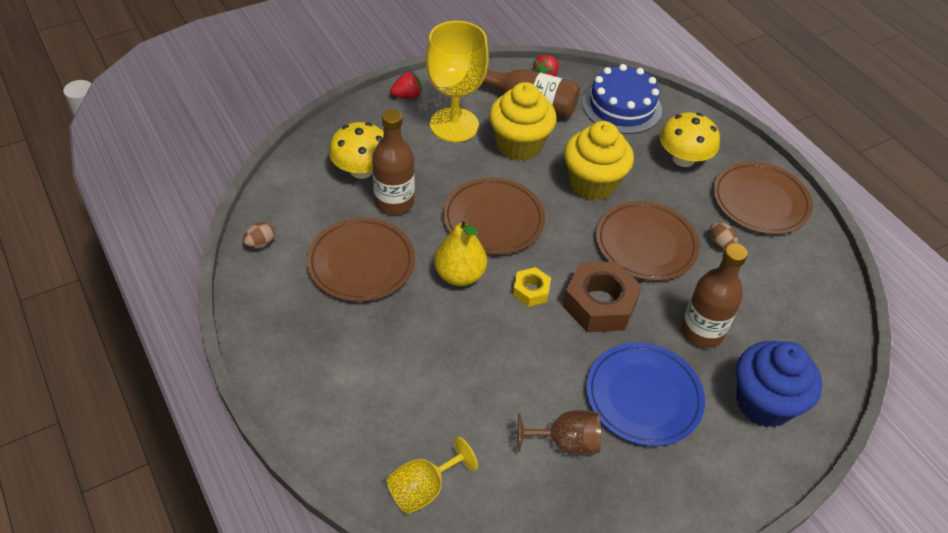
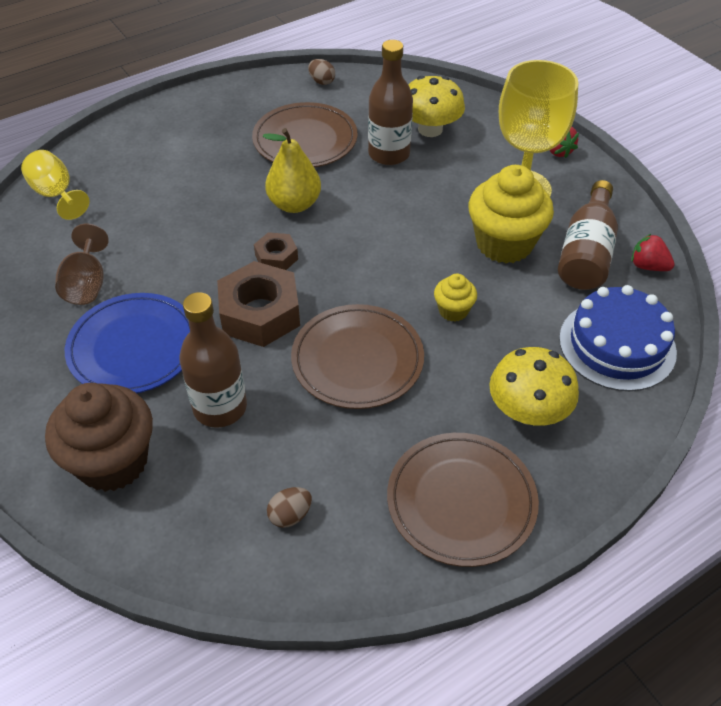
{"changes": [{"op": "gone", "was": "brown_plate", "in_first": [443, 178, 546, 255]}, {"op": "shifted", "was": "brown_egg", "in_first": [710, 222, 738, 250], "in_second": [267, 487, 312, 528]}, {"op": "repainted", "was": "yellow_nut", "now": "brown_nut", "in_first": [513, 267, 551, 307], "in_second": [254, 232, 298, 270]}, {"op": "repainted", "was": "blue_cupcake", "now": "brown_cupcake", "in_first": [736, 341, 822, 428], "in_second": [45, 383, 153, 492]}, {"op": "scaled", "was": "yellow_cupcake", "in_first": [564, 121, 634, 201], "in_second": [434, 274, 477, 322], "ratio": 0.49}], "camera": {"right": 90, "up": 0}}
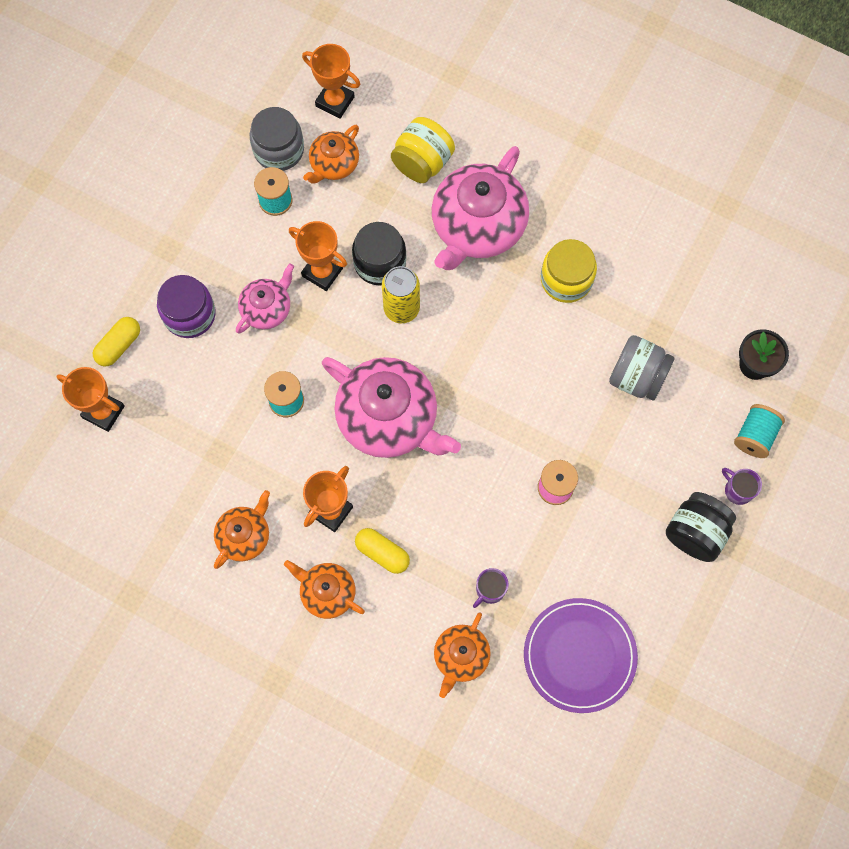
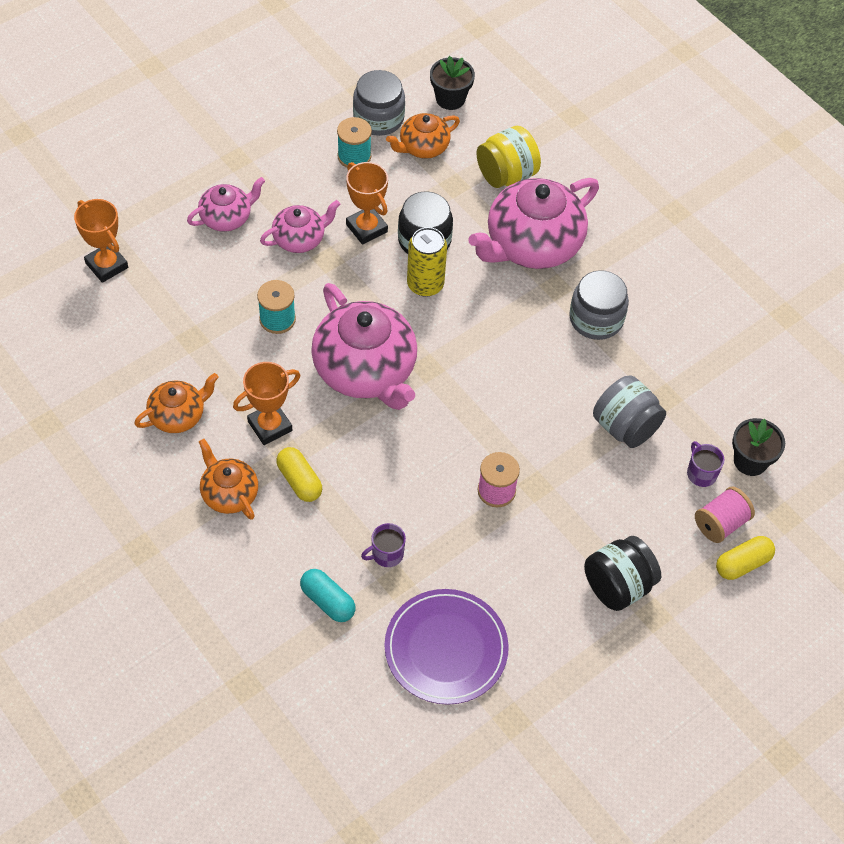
{"changes": [{"op": "shifted", "was": "yellow_capsule", "in_first": [93, 317, 140, 367], "in_second": [716, 536, 775, 580]}, {"op": "shifted", "was": "purple_mug", "in_first": [722, 468, 762, 505], "in_second": [687, 441, 724, 487]}, {"op": "swapped", "was": "purple_jar", "now": "pink_teapot", "in_first": [157, 275, 215, 338], "in_second": [187, 177, 265, 232]}, {"op": "swapped", "was": "orange_trophy", "now": "black_flower_pot", "in_first": [302, 44, 360, 119], "in_second": [430, 56, 475, 110]}, {"op": "swapped", "was": "orange_teapot", "now": "turquoise_capsule", "in_first": [434, 613, 491, 698], "in_second": [300, 569, 356, 622]}, {"op": "repainted", "was": "yellow_jar", "now": "grey_jar", "in_first": [541, 239, 597, 303], "in_second": [569, 270, 629, 340]}, {"op": "repainted", "was": "turquoise_spool", "now": "pink_spool", "in_first": [734, 404, 785, 458], "in_second": [695, 486, 755, 543]}], "camera": {"right": 20, "up": -15}}
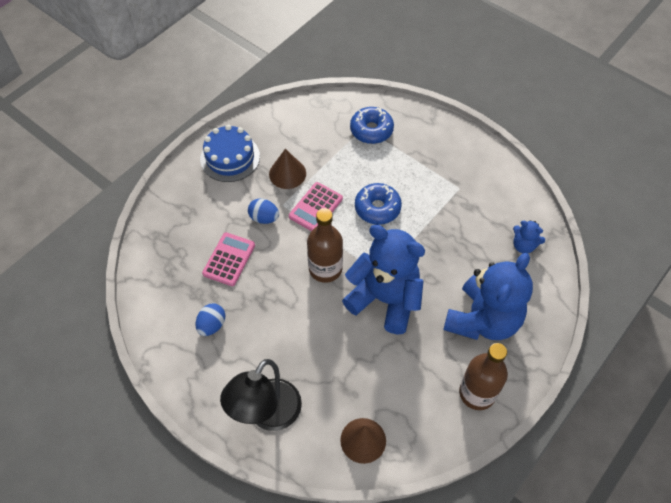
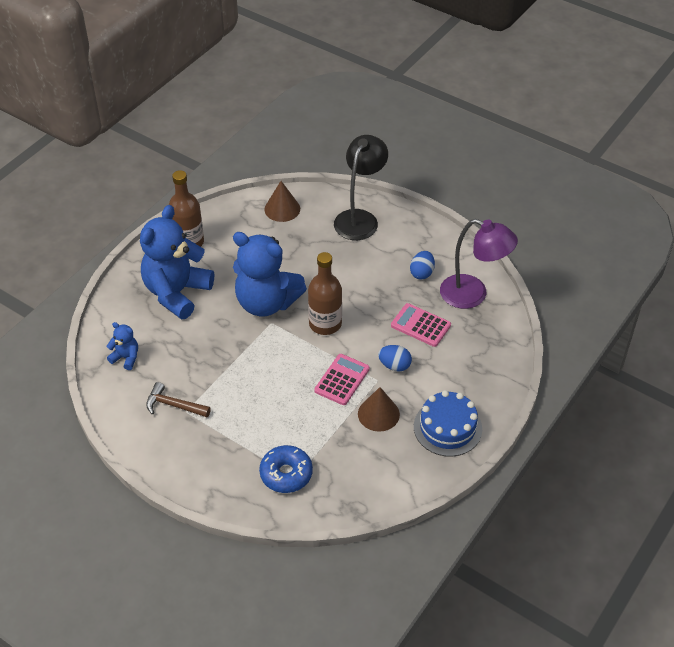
{"changes": [{"op": "gone", "was": "blue_donut", "in_first": [355, 183, 402, 225]}, {"op": "new", "now": "brown_hammer", "in_second": [146, 382, 211, 417]}, {"op": "new", "now": "purple_lamp", "in_second": [440, 219, 518, 309]}, {"op": "rotated", "was": "pink_calculator", "in_first": [202, 232, 255, 286], "in_second": [391, 303, 451, 347], "clockwise": 105}], "camera": {"right": 175, "up": -10}}
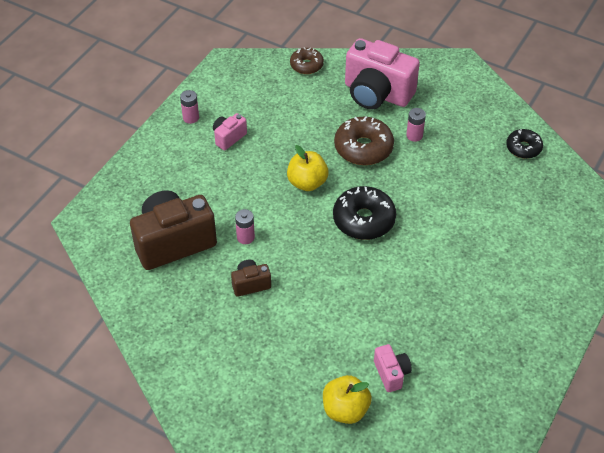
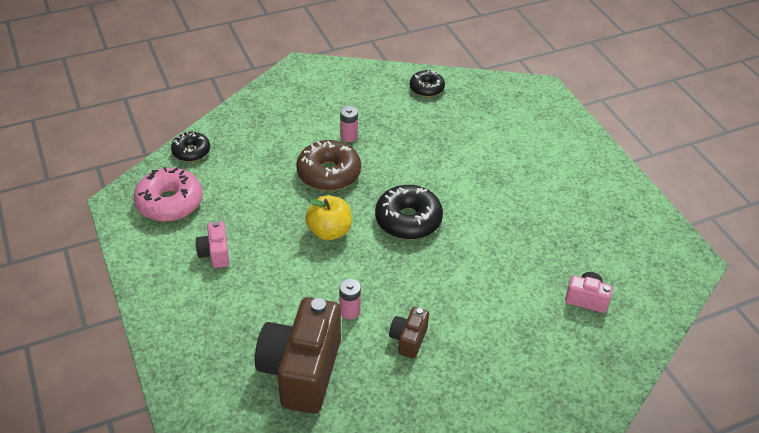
{"changes": [{"op": "gone", "was": "pink_battery", "in_first": [180, 90, 199, 124]}, {"op": "gone", "was": "yellow_apple", "in_first": [323, 375, 372, 424]}, {"op": "gone", "was": "pink_camera", "in_first": [345, 38, 420, 110]}, {"op": "new", "now": "pink_donut", "in_second": [134, 167, 202, 222]}, {"op": "repainted", "was": "brown_donut", "now": "black_donut", "in_first": [290, 47, 324, 74], "in_second": [171, 132, 210, 162]}], "camera": {"right": -55, "up": -5}}
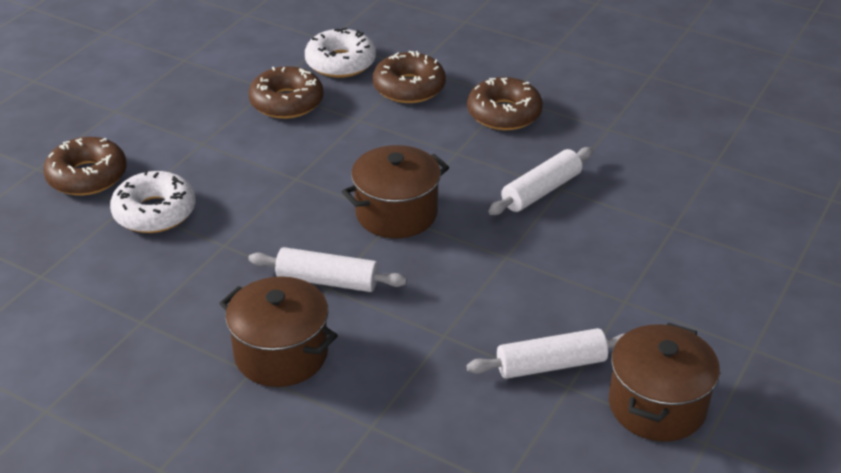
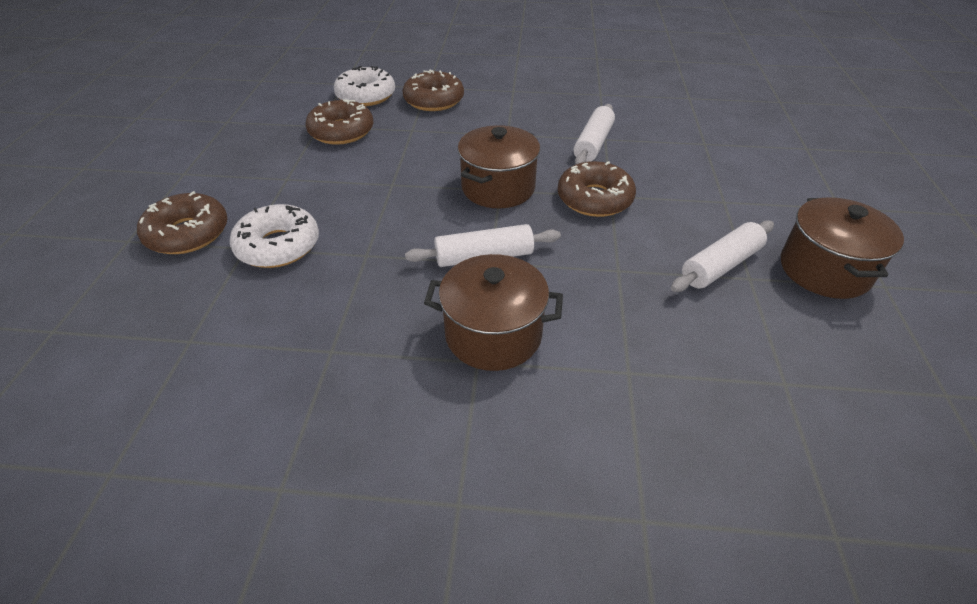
{"changes": [{"op": "shifted", "was": "brown_donut", "in_first": [467, 77, 543, 130], "in_second": [558, 161, 636, 217]}], "camera": {"right": -25, "up": 5}}
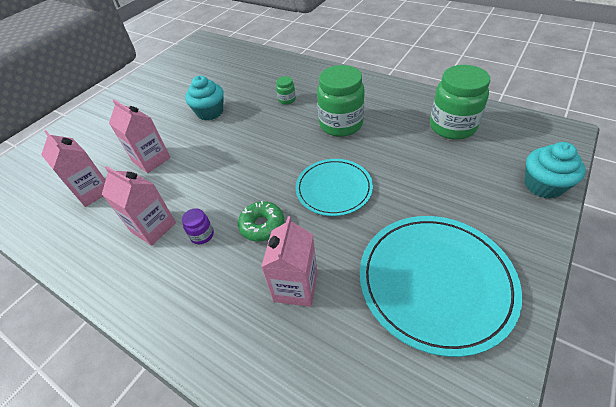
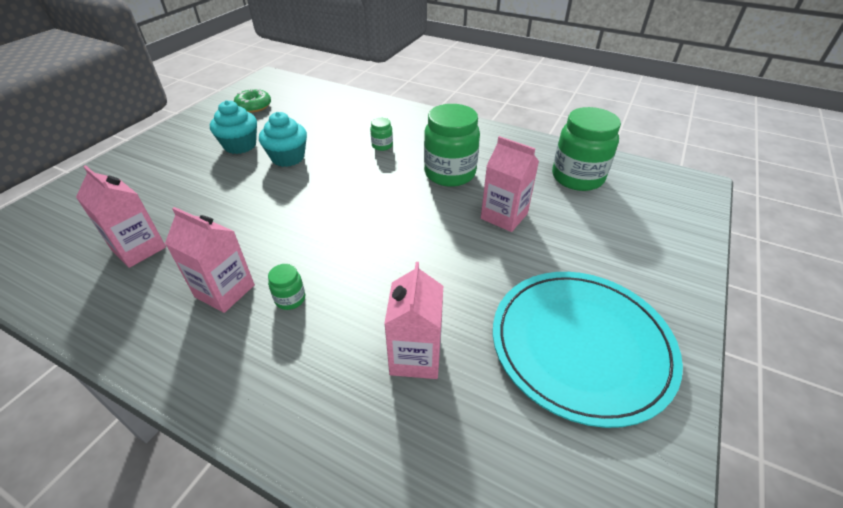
{"changes": [{"op": "gone", "was": "turquoise_plate", "in_first": [296, 159, 373, 216]}, {"op": "shifted", "was": "pink_carton", "in_first": [109, 100, 170, 173], "in_second": [481, 136, 539, 232]}, {"op": "shifted", "was": "green_donut", "in_first": [238, 201, 284, 241], "in_second": [234, 88, 271, 113]}, {"op": "shifted", "was": "turquoise_cupcake", "in_first": [524, 142, 586, 199], "in_second": [210, 100, 257, 154]}, {"op": "repainted", "was": "purple_jar", "now": "green_jar", "in_first": [182, 208, 214, 244], "in_second": [268, 264, 305, 310]}], "camera": {"right": -10, "up": -5}}
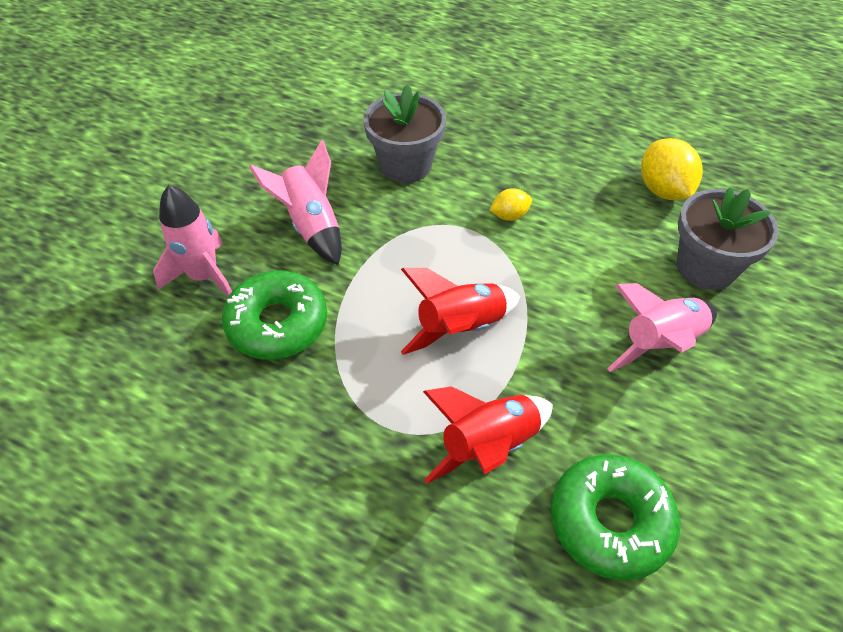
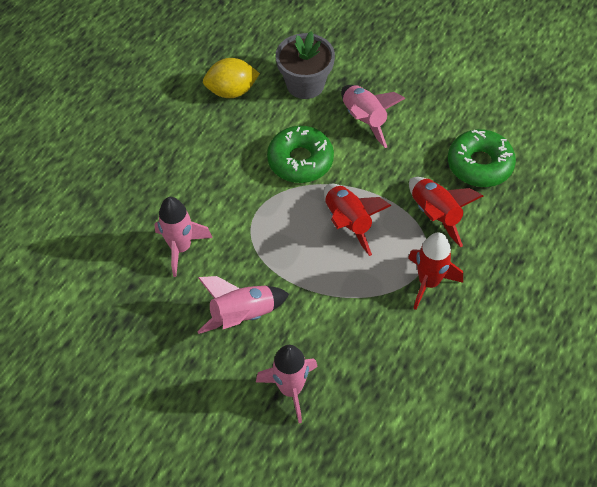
{"changes": [{"op": "gone", "was": "yellow_lemon", "in_first": [490, 188, 532, 221]}, {"op": "new", "now": "red_rocket", "in_second": [408, 232, 463, 310]}, {"op": "shifted", "was": "green_donut", "in_first": [222, 270, 327, 360], "in_second": [267, 126, 334, 183]}, {"op": "swapped", "was": "grey_flower_pot", "now": "pink_rocket", "in_first": [363, 84, 446, 183], "in_second": [154, 197, 213, 277]}], "camera": {"right": -85, "up": 5}}
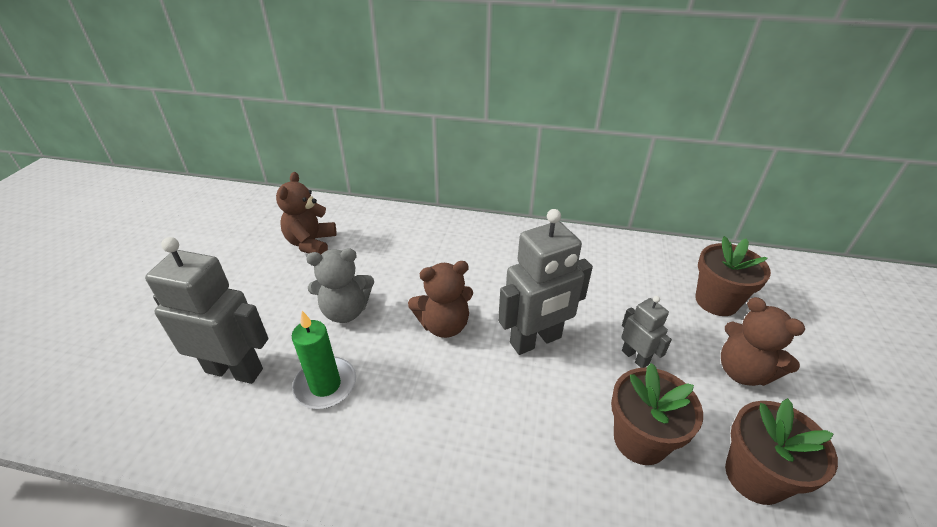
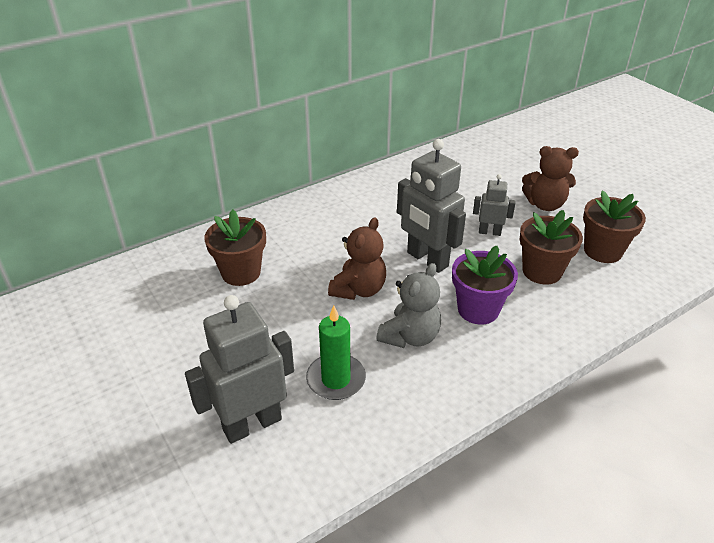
{"changes": [{"op": "gone", "was": "brown_teddy_bear", "in_first": [276, 172, 336, 254]}, {"op": "new", "now": "purple_flower_pot", "in_second": [452, 246, 518, 325]}, {"op": "shifted", "was": "grey_teddy_bear", "in_first": [306, 248, 374, 323], "in_second": [376, 263, 441, 348]}, {"op": "shifted", "was": "brown_flower_pot", "in_first": [695, 236, 771, 316], "in_second": [205, 209, 266, 286]}, {"op": "rotated", "was": "grey_robot", "in_first": [498, 209, 593, 355], "in_second": [397, 139, 466, 273], "clockwise": 120}], "camera": {"right": -45, "up": 0}}
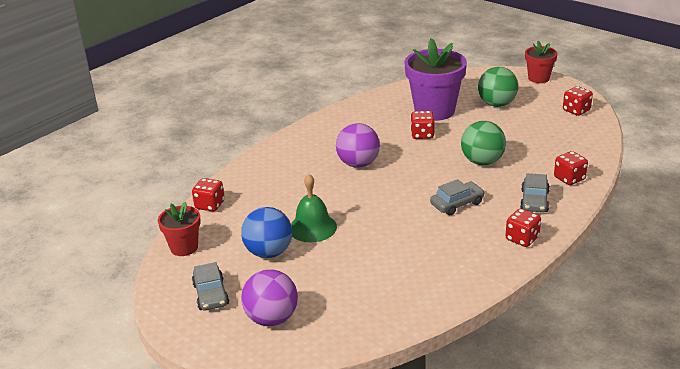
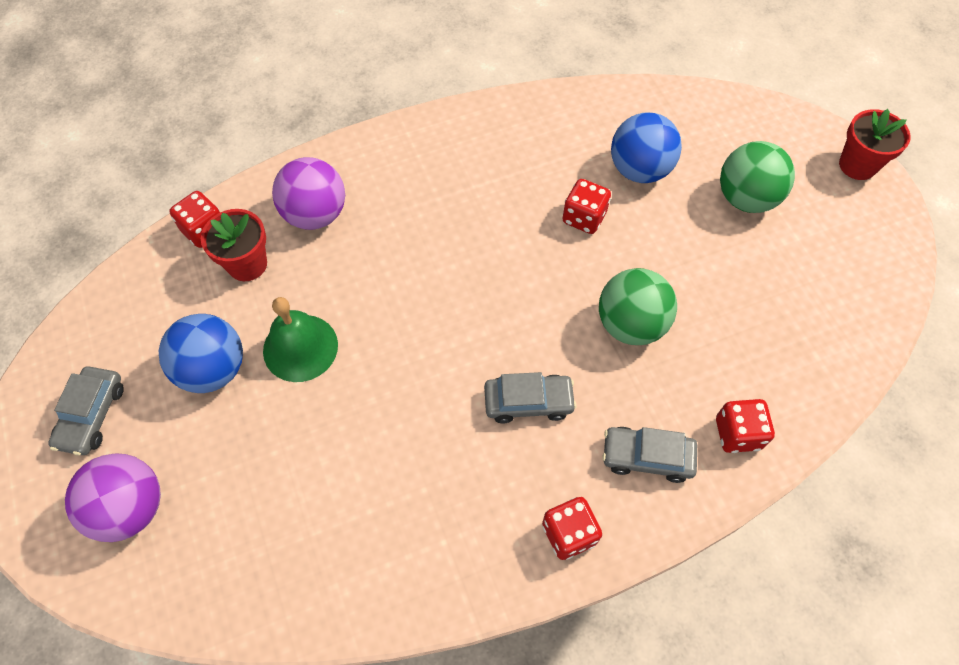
{"changes": [{"op": "gone", "was": "red_dice", "in_first": [563, 86, 593, 116]}, {"op": "shifted", "was": "red_flower_pot", "in_first": [158, 202, 201, 256], "in_second": [201, 209, 267, 281]}, {"op": "shifted", "was": "purple_ball", "in_first": [336, 123, 380, 168], "in_second": [272, 157, 345, 230]}, {"op": "swapped", "was": "purple_flower_pot", "now": "blue_ball", "in_first": [405, 38, 467, 121], "in_second": [611, 112, 682, 183]}, {"op": "rotated", "was": "grey_car", "in_first": [520, 173, 550, 212], "in_second": [602, 427, 697, 483], "clockwise": 60}], "camera": {"right": 25, "up": 30}}
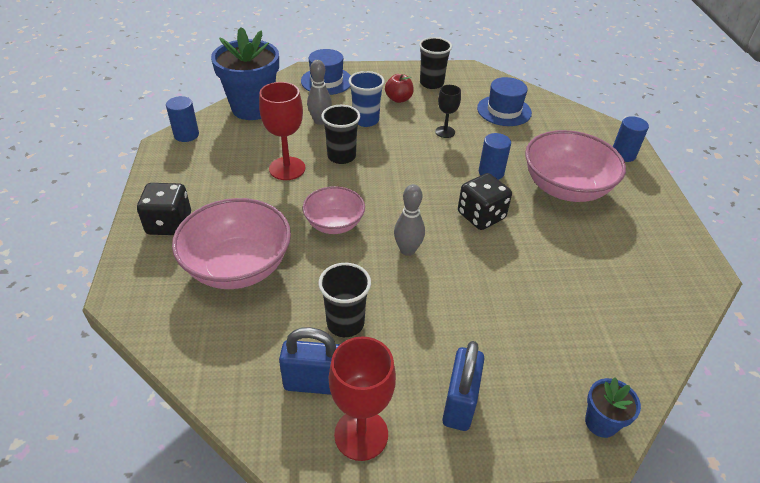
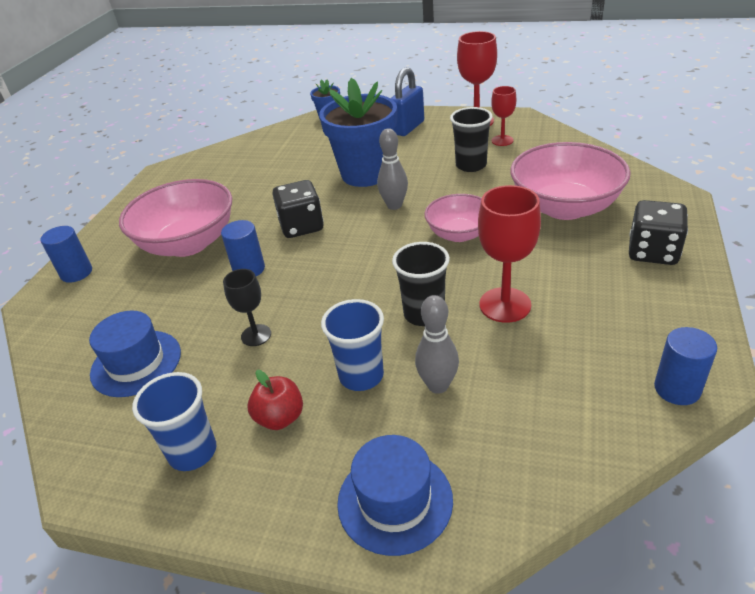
{"changes": [{"op": "shifted", "was": "blue_flower_pot", "in_first": [211, 27, 279, 120], "in_second": [319, 78, 397, 187]}, {"op": "swapped", "was": "blue_padlock", "now": "red_goblet", "in_first": [279, 327, 340, 395], "in_second": [491, 86, 516, 146]}, {"op": "repainted", "was": "black_cup", "now": "blue_cup", "in_first": [419, 37, 452, 89], "in_second": [132, 372, 216, 471]}], "camera": {"right": -155, "up": -5}}
